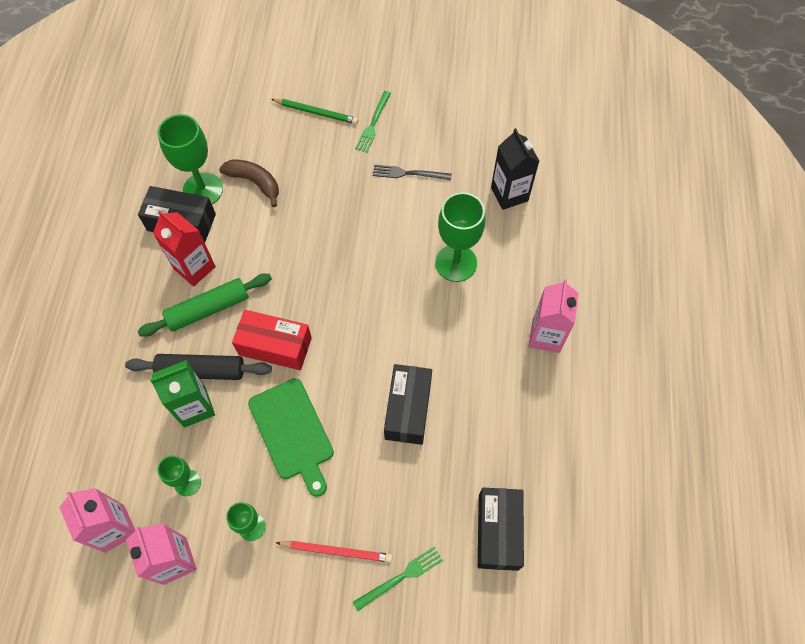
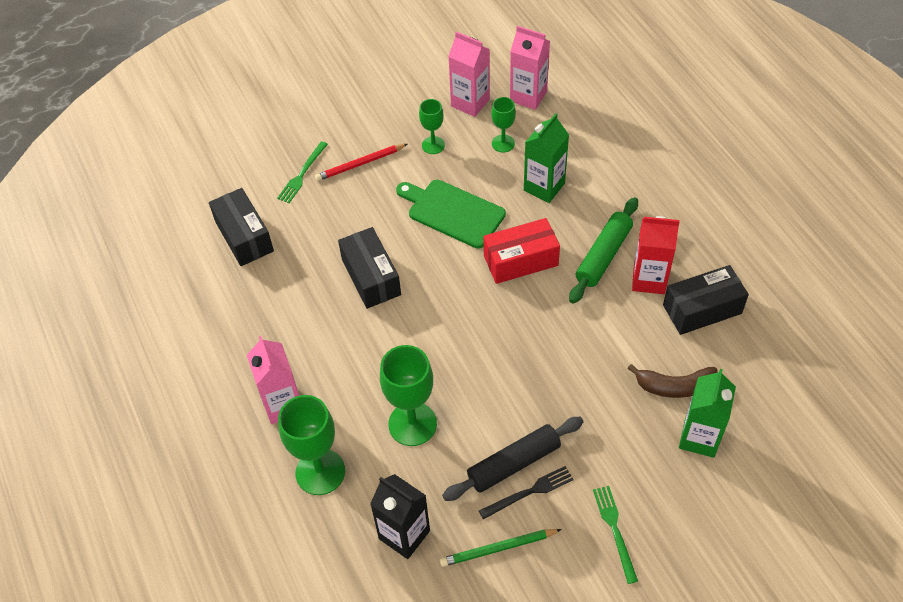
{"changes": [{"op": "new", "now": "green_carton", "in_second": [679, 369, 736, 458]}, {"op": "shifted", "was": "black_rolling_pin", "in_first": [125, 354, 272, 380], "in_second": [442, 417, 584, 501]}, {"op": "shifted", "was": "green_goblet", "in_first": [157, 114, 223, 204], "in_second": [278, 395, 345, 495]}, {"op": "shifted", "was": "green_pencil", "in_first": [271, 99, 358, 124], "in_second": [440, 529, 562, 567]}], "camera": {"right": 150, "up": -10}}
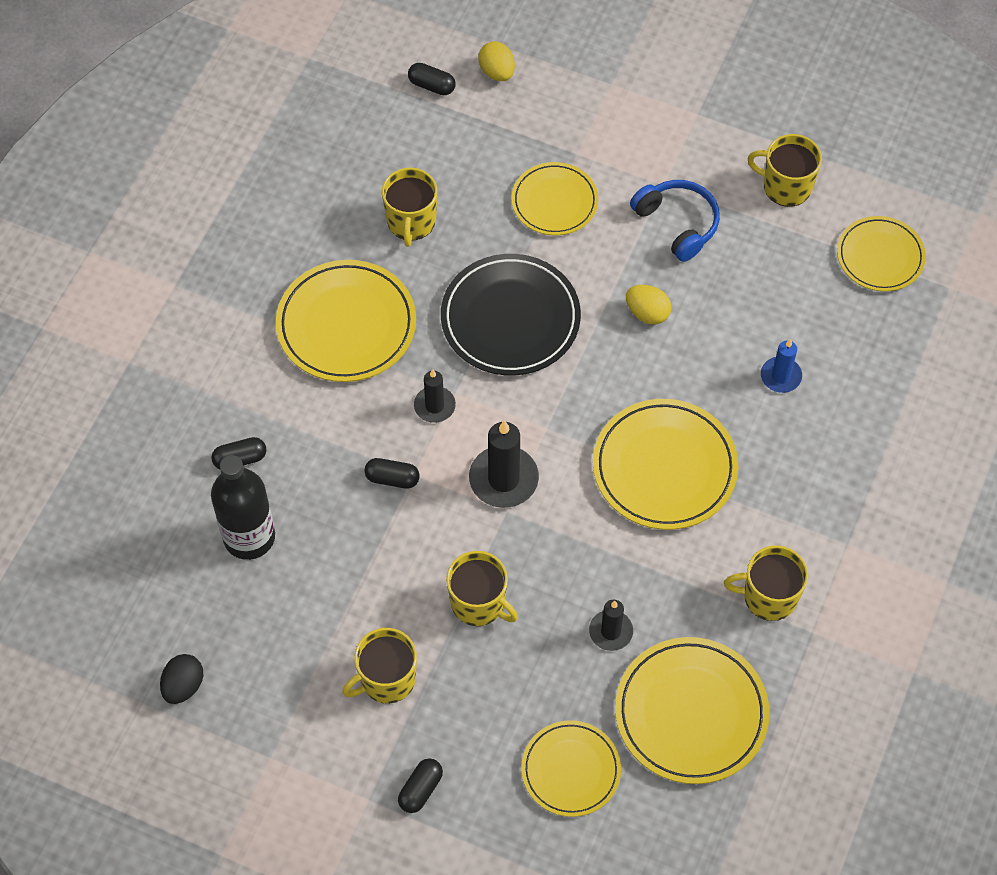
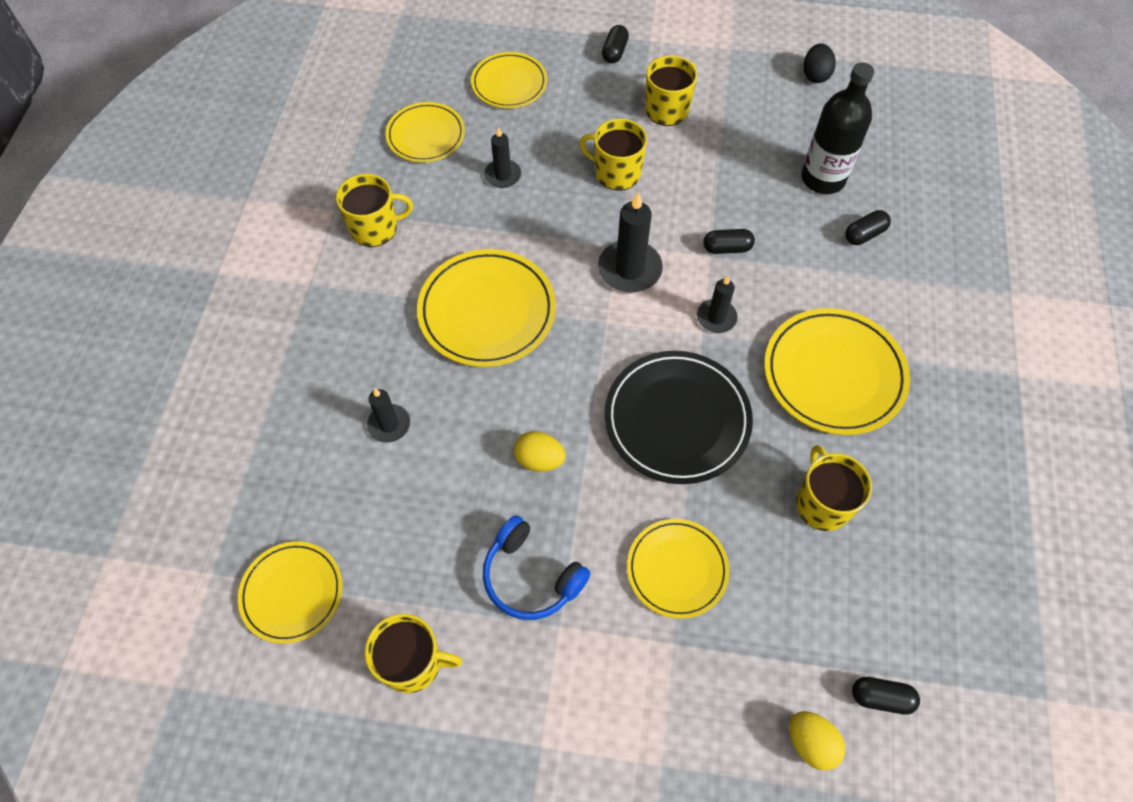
{"changes": [{"op": "repainted", "was": "blue_candle", "now": "black_candle", "in_first": [761, 339, 802, 393], "in_second": [367, 388, 410, 443]}, {"op": "scaled", "was": "yellow_plate", "in_first": [615, 637, 770, 784], "in_second": [386, 102, 465, 162], "ratio": 0.64}], "camera": {"right": 165, "up": 0}}
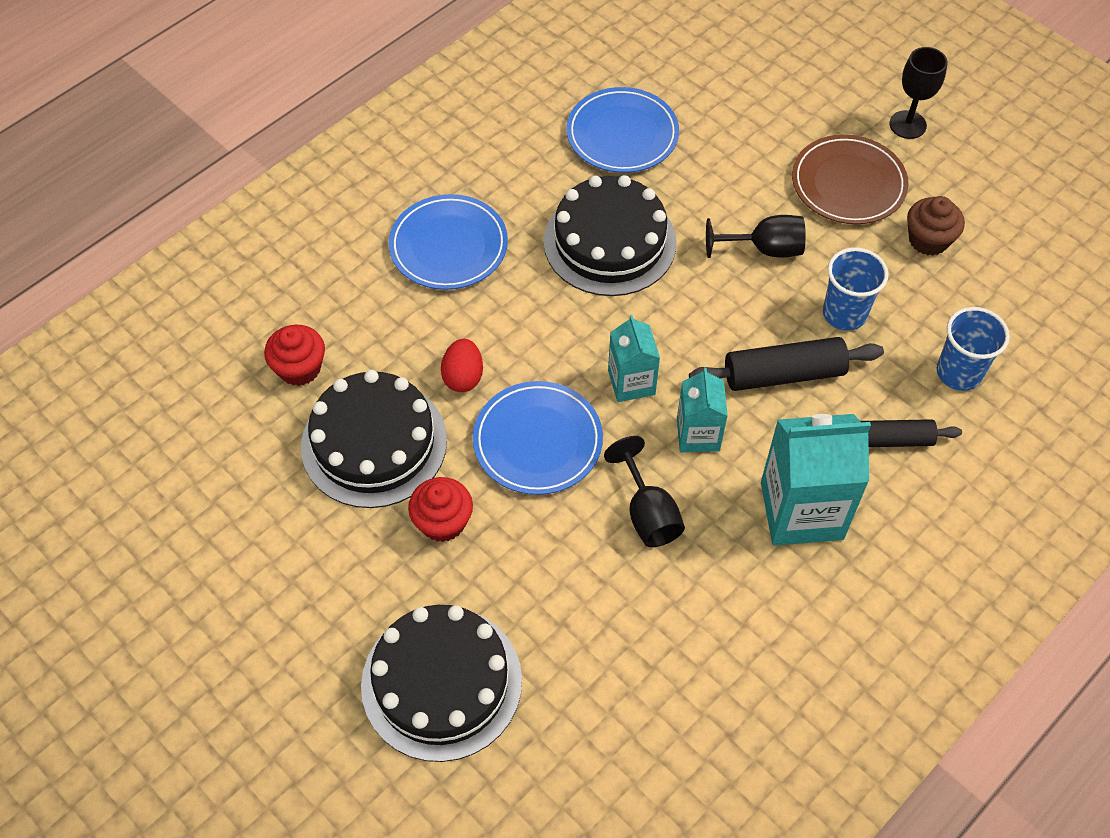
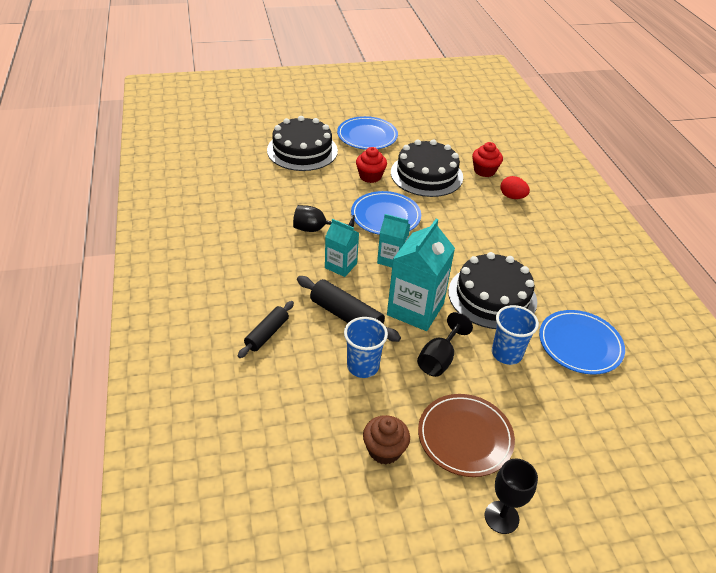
{"changes": [{"op": "shifted", "was": "blue_plate", "in_first": [389, 194, 508, 290], "in_second": [337, 116, 398, 150]}, {"op": "shifted", "was": "red_egg", "in_first": [441, 339, 483, 392], "in_second": [501, 176, 530, 199]}, {"op": "shifted", "was": "turquoise_carton", "in_first": [761, 414, 871, 546], "in_second": [387, 219, 455, 331]}, {"op": "shifted", "was": "blue_cup", "in_first": [937, 307, 1010, 391], "in_second": [492, 305, 539, 365]}, {"op": "rotated", "was": "black_rolling_pin", "in_first": [689, 337, 884, 391], "in_second": [297, 276, 401, 342], "clockwise": -75}], "camera": {"right": 120, "up": -15}}
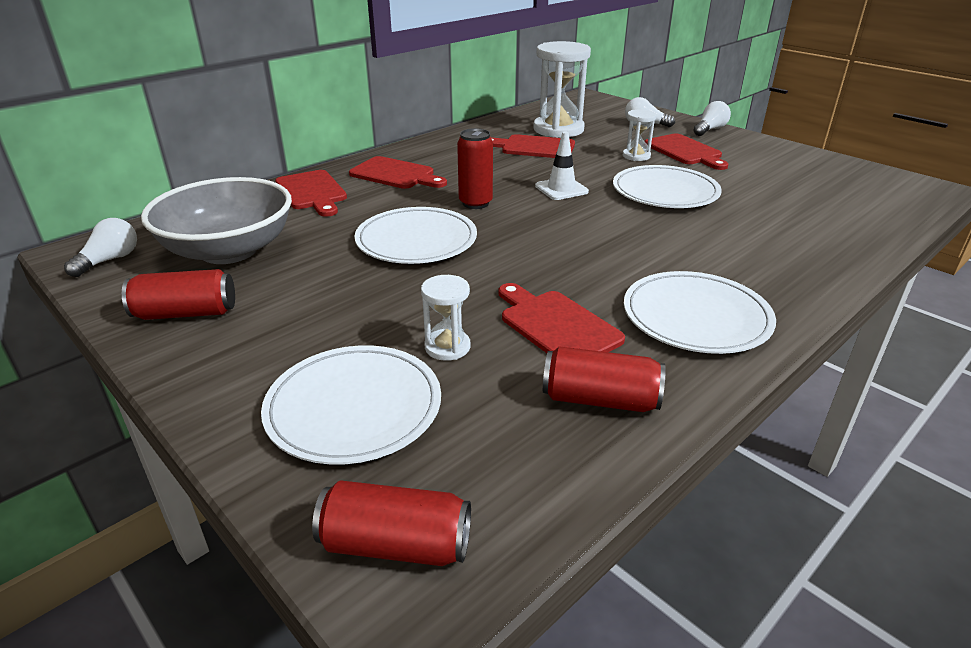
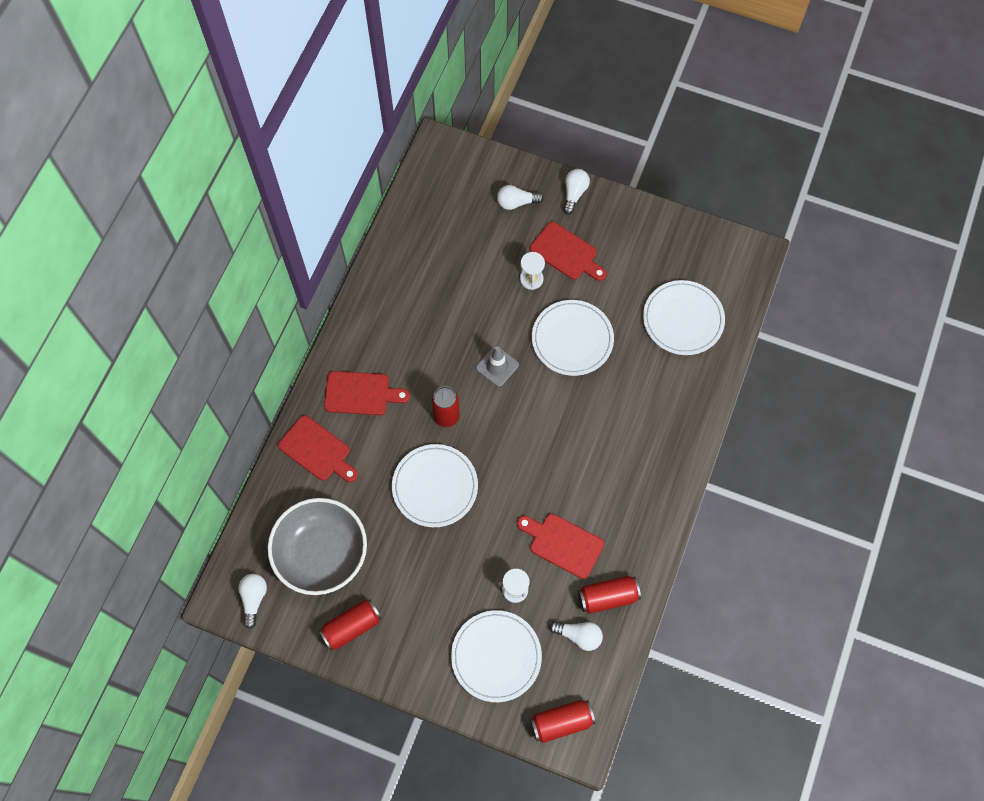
{"changes": [{"op": "gone", "was": "red_cutting_board", "in_first": [491, 134, 575, 158]}, {"op": "gone", "was": "white_hourglass", "in_first": [533, 41, 591, 138]}, {"op": "new", "now": "white_light_bulb", "in_second": [550, 621, 603, 651]}, {"op": "shifted", "was": "white_plate", "in_first": [624, 271, 776, 354], "in_second": [643, 280, 725, 355]}, {"op": "repainted", "was": "white_traffic_cone", "now": "grey_traffic_cone", "in_first": [535, 132, 589, 200], "in_second": [476, 346, 519, 387]}], "camera": {"right": -25, "up": 35}}
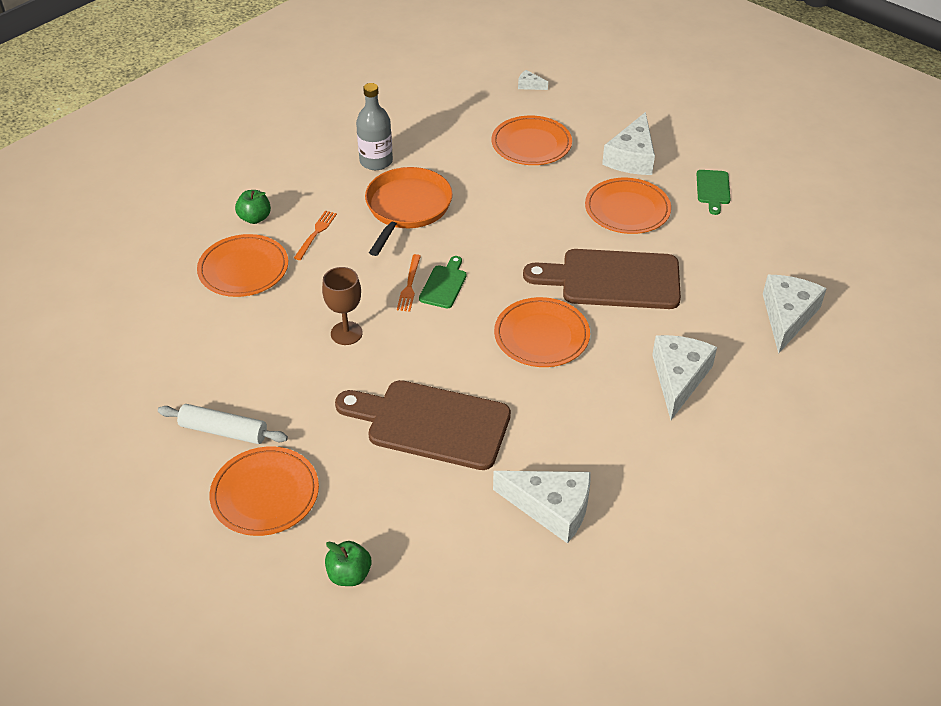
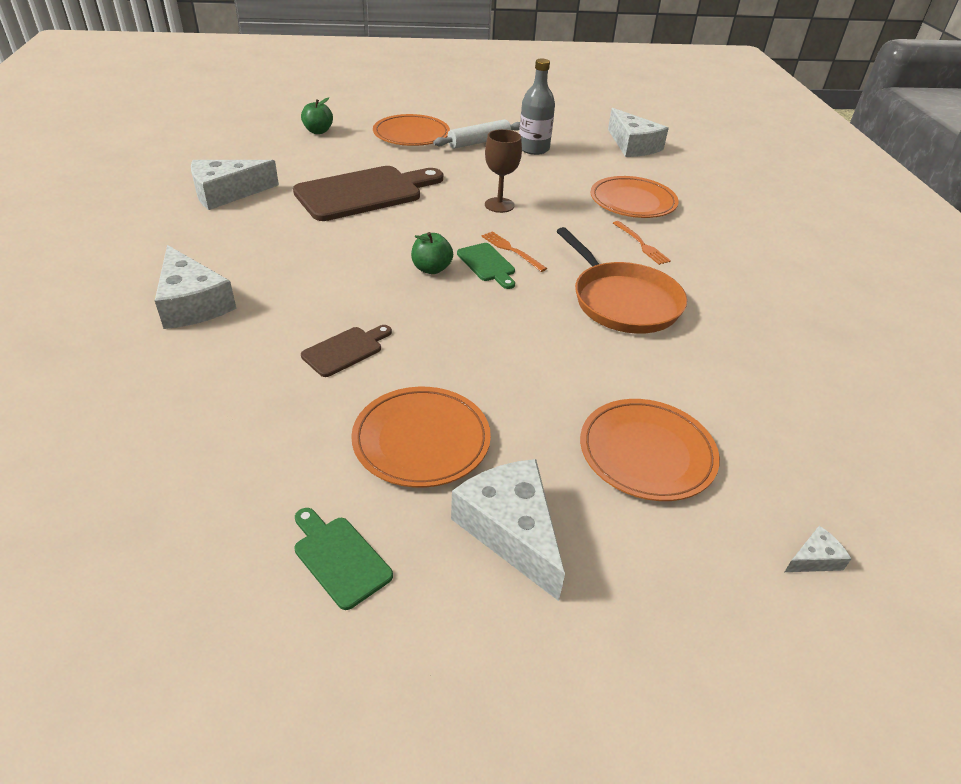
{"changes": [{"op": "gone", "was": "orange_plate", "in_first": [494, 297, 590, 367]}, {"op": "shifted", "was": "green_apple", "in_first": [235, 190, 271, 224], "in_second": [411, 232, 453, 274]}, {"op": "shifted", "was": "grey_bottle", "in_first": [356, 83, 393, 170], "in_second": [519, 59, 555, 155]}, {"op": "shifted", "was": "white_cheese", "in_first": [763, 275, 827, 354], "in_second": [608, 108, 669, 157]}, {"op": "scaled", "was": "brown_cutting_board", "in_first": [523, 249, 681, 309], "in_second": [301, 325, 392, 377], "ratio": 0.47}], "camera": {"right": 130, "up": -5}}
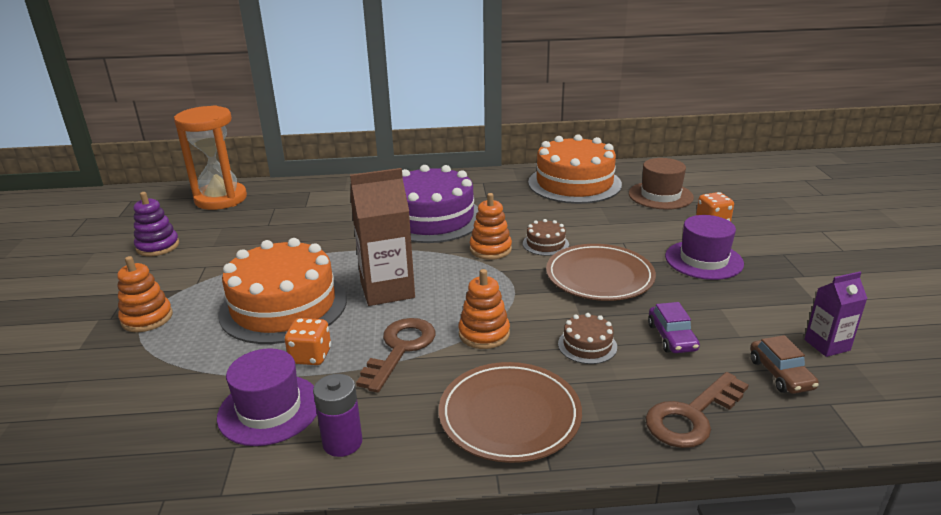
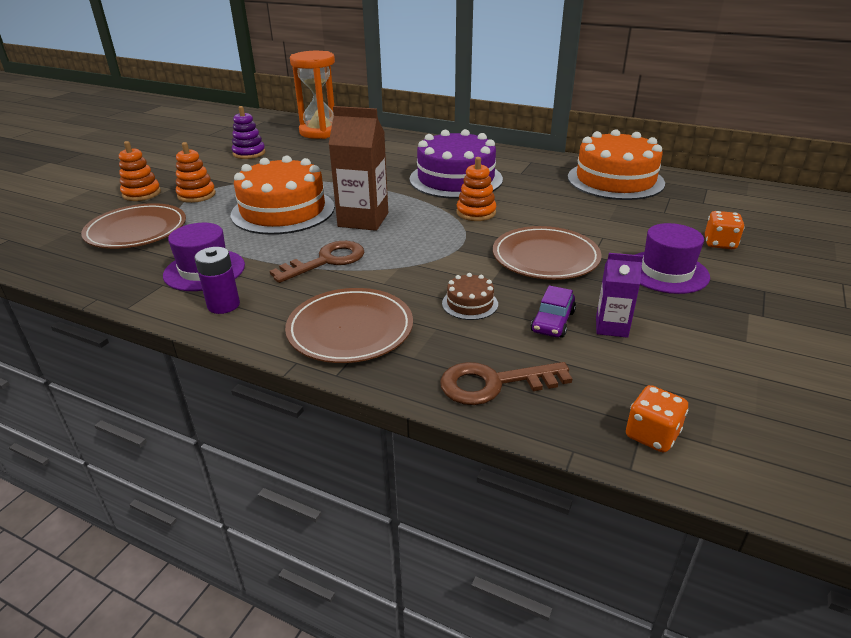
{"changes": [{"op": "gone", "was": "brown_cake", "in_first": [523, 219, 569, 256]}, {"op": "gone", "was": "brown_hat", "in_first": [629, 158, 694, 210]}, {"op": "gone", "was": "brown_car", "in_first": [750, 335, 819, 394]}, {"op": "new", "now": "brown_plate", "in_second": [81, 203, 186, 249]}, {"op": "shifted", "was": "orange_dice", "in_first": [285, 318, 331, 365], "in_second": [626, 385, 688, 452]}, {"op": "shifted", "was": "orange_stacking_toy", "in_first": [459, 269, 510, 349], "in_second": [119, 141, 161, 201]}, {"op": "shifted", "was": "purple_carton", "in_first": [804, 271, 868, 357], "in_second": [596, 253, 643, 338]}], "camera": {"right": 30, "up": 5}}
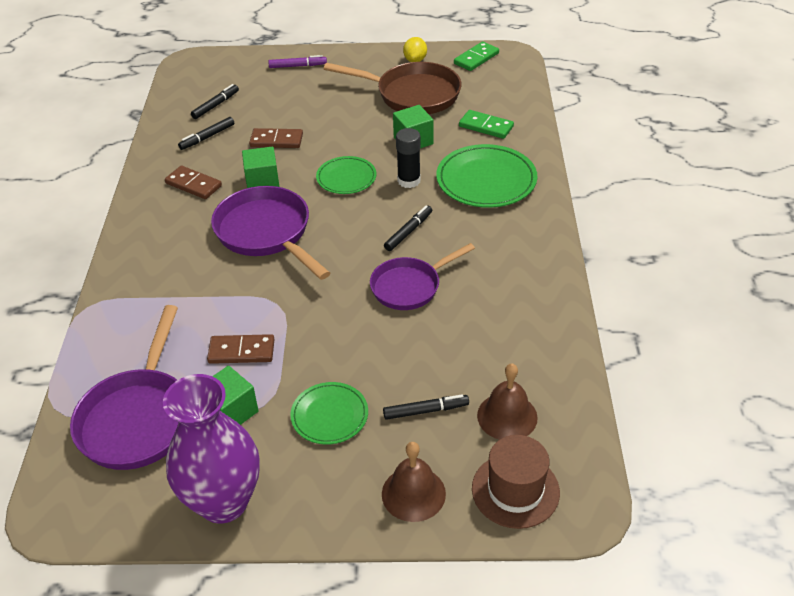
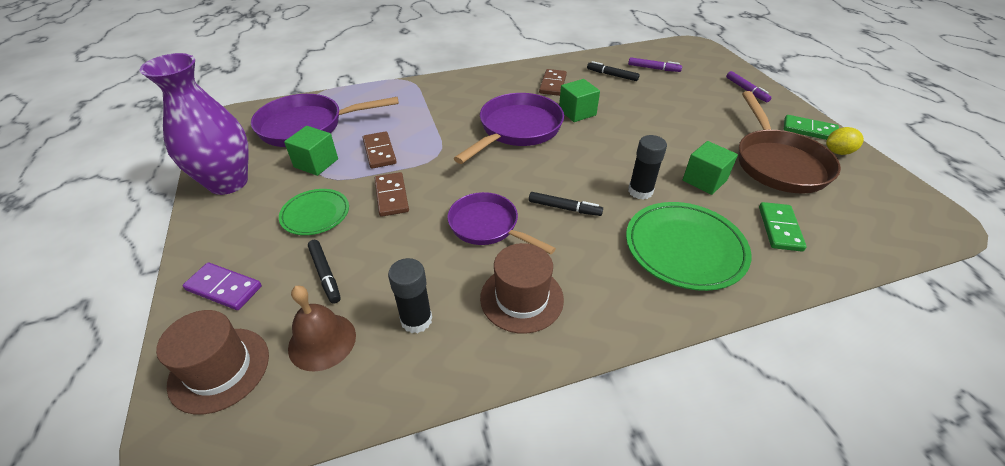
{"changes": [{"op": "gone", "was": "green_plate", "in_first": [316, 156, 376, 194]}, {"op": "new", "now": "black_glue_stick", "in_second": [388, 258, 432, 333]}, {"op": "new", "now": "brown_hat", "in_second": [480, 243, 564, 334]}, {"op": "shifted", "was": "brown_domino", "in_first": [249, 128, 303, 148], "in_second": [375, 172, 409, 217]}, {"op": "shifted", "was": "green_domino", "in_first": [454, 41, 499, 71], "in_second": [784, 115, 839, 140]}, {"op": "swapped", "was": "brown_bell", "now": "purple_domino", "in_first": [382, 442, 446, 522], "in_second": [183, 262, 262, 310]}, {"op": "repainted", "was": "black_marker", "now": "purple_marker", "in_first": [191, 84, 239, 119], "in_second": [628, 57, 682, 72]}], "camera": {"right": 70, "up": 0}}
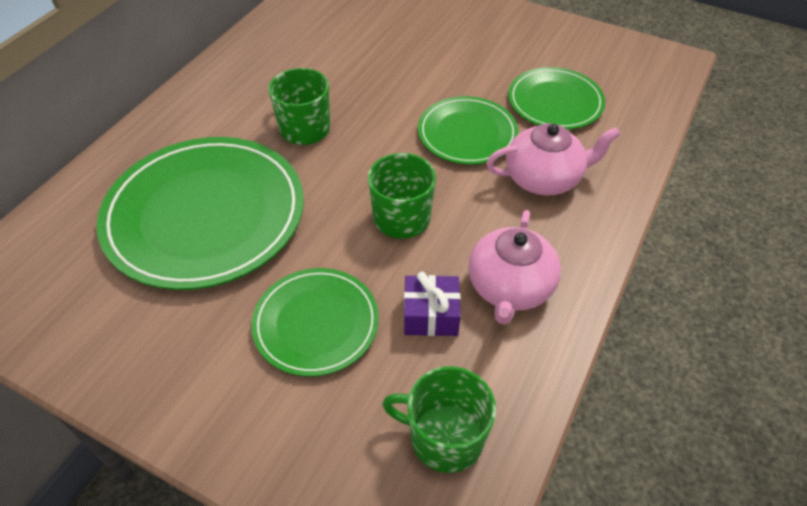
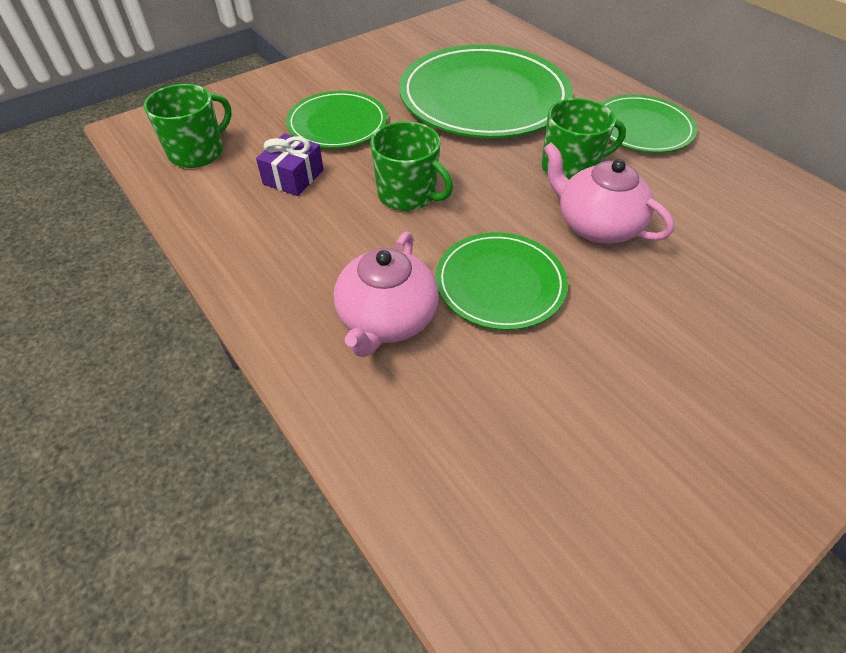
{"changes": [{"op": "shifted", "was": "pink_teapot", "in_first": [468, 210, 561, 325], "in_second": [543, 142, 674, 244]}, {"op": "shifted", "was": "green_plate", "in_first": [508, 67, 605, 130], "in_second": [601, 95, 697, 153]}], "camera": {"right": 115, "up": 0}}
